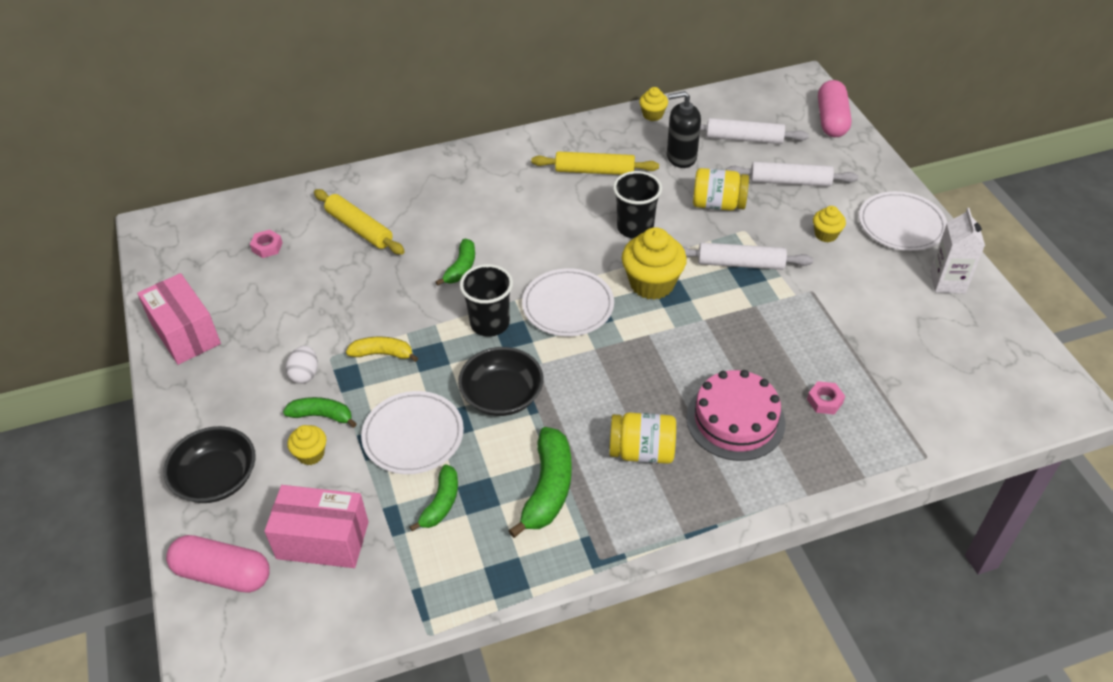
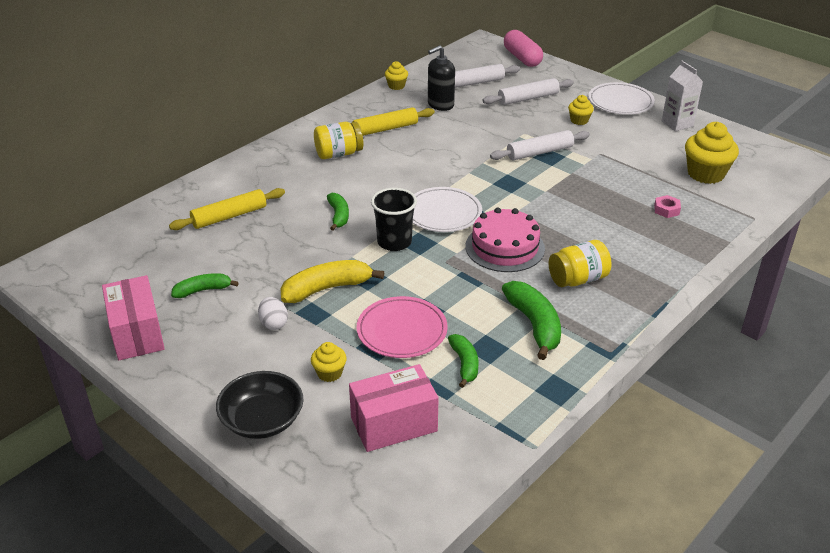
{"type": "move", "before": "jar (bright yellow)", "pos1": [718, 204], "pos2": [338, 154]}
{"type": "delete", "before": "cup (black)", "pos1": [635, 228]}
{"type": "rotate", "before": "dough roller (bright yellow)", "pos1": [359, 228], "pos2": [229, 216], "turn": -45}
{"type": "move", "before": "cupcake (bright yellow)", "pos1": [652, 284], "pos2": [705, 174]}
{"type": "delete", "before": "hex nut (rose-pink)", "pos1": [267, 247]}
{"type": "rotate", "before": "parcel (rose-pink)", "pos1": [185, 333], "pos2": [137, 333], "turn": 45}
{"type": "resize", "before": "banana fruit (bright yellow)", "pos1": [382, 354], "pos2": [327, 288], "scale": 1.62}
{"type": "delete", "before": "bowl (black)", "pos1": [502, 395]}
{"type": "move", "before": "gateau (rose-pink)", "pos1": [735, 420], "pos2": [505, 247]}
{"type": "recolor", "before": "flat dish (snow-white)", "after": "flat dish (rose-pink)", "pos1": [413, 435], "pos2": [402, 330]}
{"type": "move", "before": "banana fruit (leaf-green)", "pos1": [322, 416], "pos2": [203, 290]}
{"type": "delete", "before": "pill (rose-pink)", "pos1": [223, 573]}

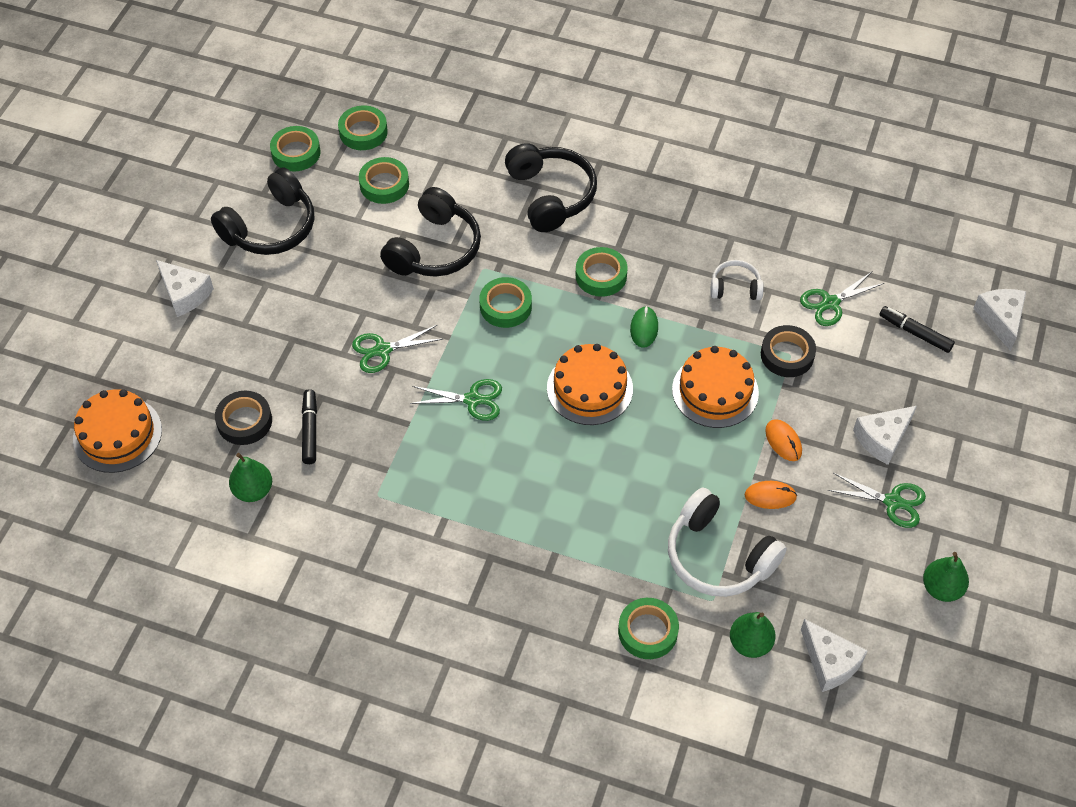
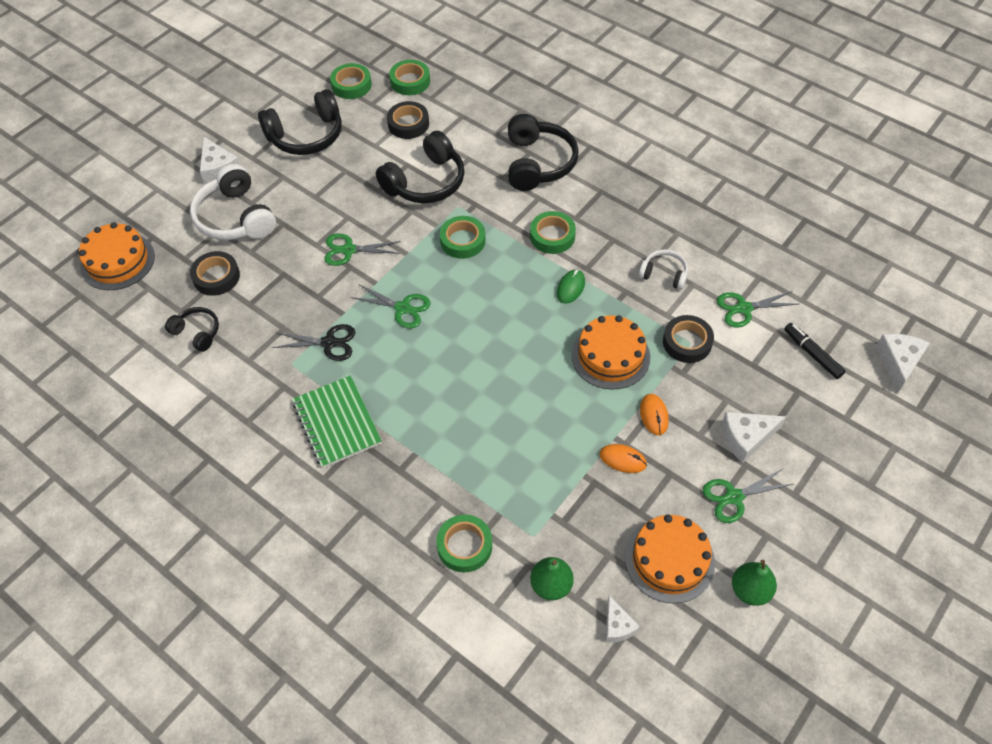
{"type": "recolor", "before": "sticky tape (leaf-green)", "after": "sticky tape (black)", "pos1": [384, 184], "pos2": [408, 124]}
{"type": "move", "before": "gateau (orange-coloured)", "pos1": [589, 388], "pos2": [669, 560]}
{"type": "delete", "before": "marker pen (black)", "pos1": [310, 430]}
{"type": "replace", "before": "pear fruit (leaf-green)", "after": "headset (black)", "pos1": [253, 490], "pos2": [197, 332]}
{"type": "rotate", "before": "scissors (leaf-green)", "pos1": [893, 502], "pos2": [734, 497], "turn": 120}
{"type": "move", "before": "headset (snow-white)", "pos1": [718, 556], "pos2": [235, 217]}
{"type": "resize", "before": "piece of cheese (snow-white)", "pos1": [829, 662], "pos2": [617, 626], "scale": 0.65}
{"type": "insert", "after": "scissors (black)", "pos2": [329, 343]}
{"type": "insert", "after": "notepad (leaf-green)", "pos2": [337, 423]}

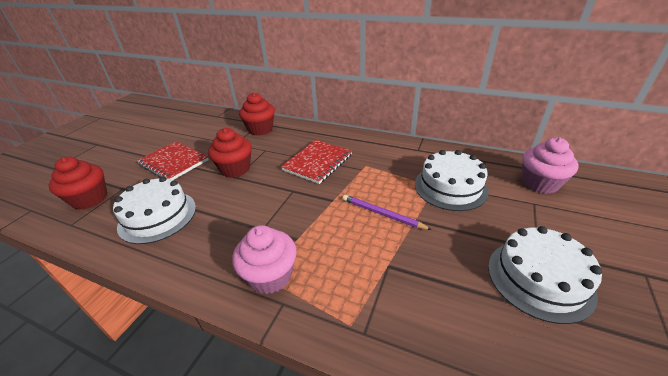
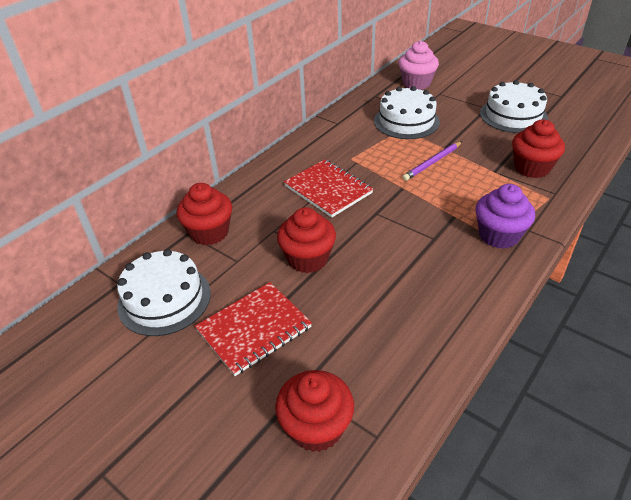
{"type": "move", "before": "gateau (snow-white)", "pos1": [157, 216], "pos2": [164, 299]}
{"type": "recolor", "before": "cupcake (rose-pink)", "after": "cupcake (purple)", "pos1": [270, 276], "pos2": [499, 235]}
{"type": "insert", "after": "cupcake (crimson)", "pos2": [531, 168]}

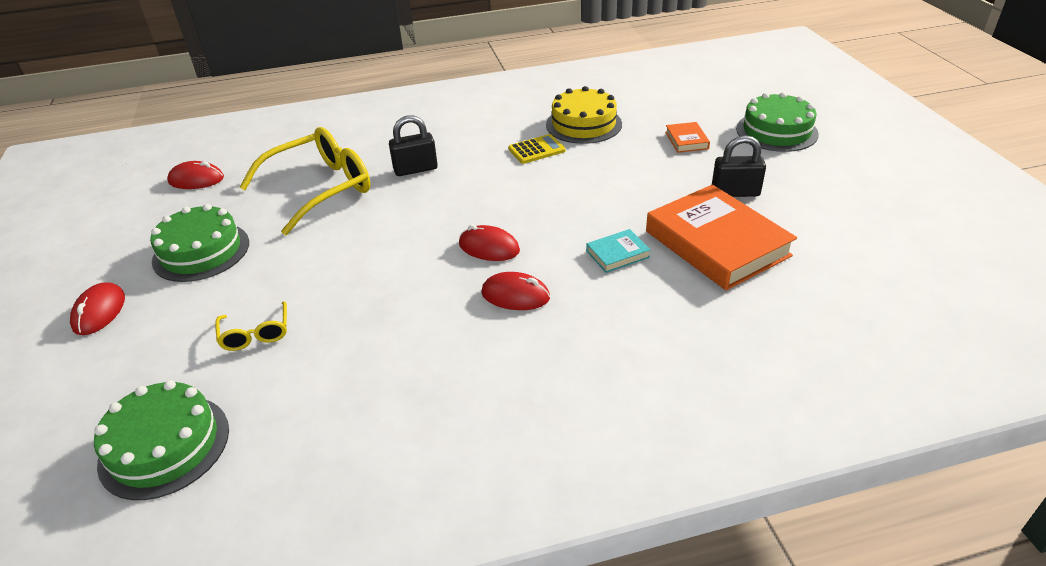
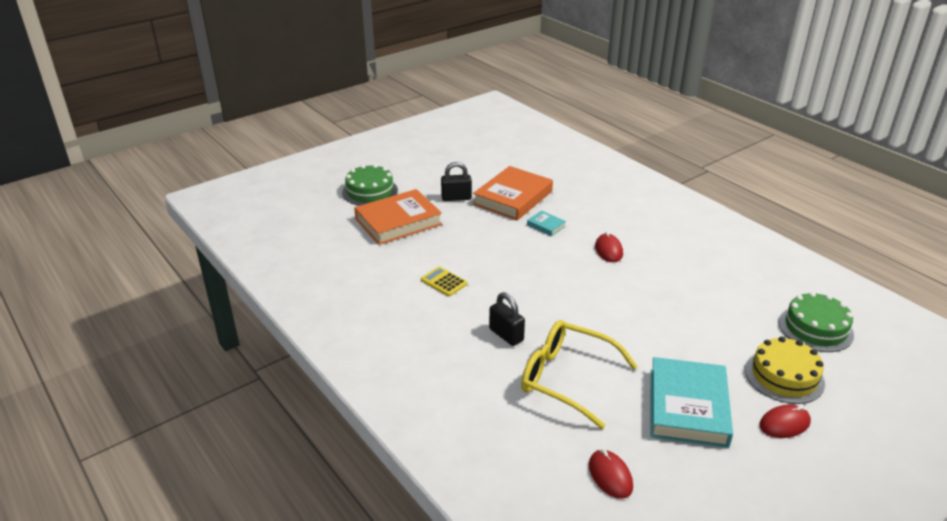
{"type": "move", "before": "gateau (bright yellow)", "pos1": [583, 124], "pos2": [784, 376]}
{"type": "resize", "before": "book (orange-coloured)", "pos1": [686, 140], "pos2": [398, 222], "scale": 2.29}
{"type": "rotate", "before": "lock (black)", "pos1": [735, 192], "pos2": [456, 198], "turn": -75}
{"type": "replace", "before": "gateau (leaf-green)", "after": "book (aqua)", "pos1": [201, 251], "pos2": [688, 407]}
{"type": "delete", "before": "computer mouse (crimson)", "pos1": [489, 247]}
{"type": "delete", "before": "spectacles (bright yellow)", "pos1": [256, 334]}

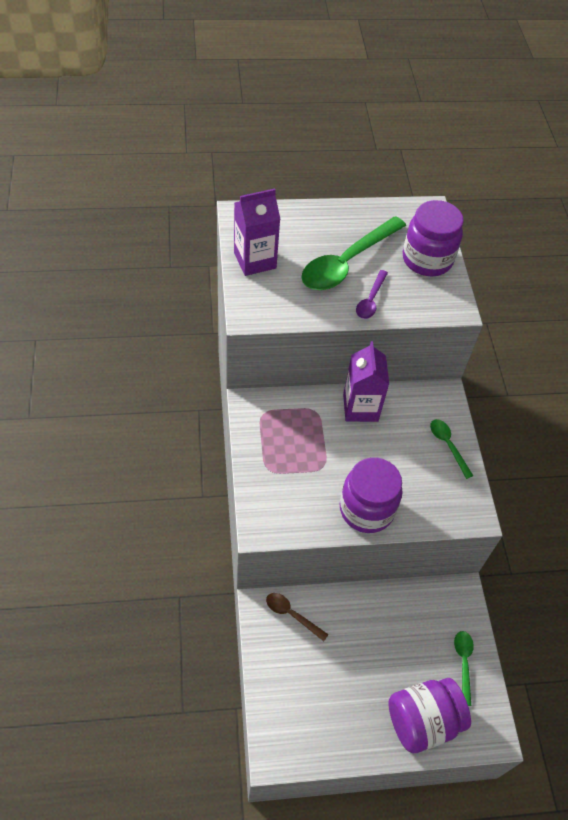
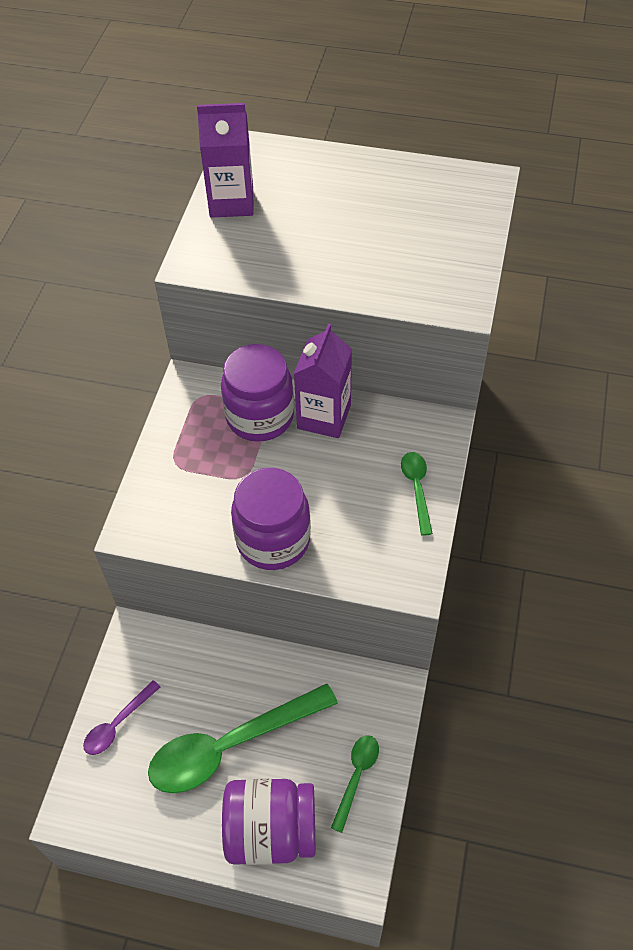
{"type": "move", "before": "jar (purple)", "pos1": [427, 259], "pos2": [260, 416]}
{"type": "move", "before": "teaspoon (leaf-green)", "pos1": [347, 262], "pos2": [231, 745]}
{"type": "move", "before": "teaspoon (purple)", "pos1": [370, 300], "pos2": [117, 724]}
{"type": "delete", "before": "teaspoon (russet)", "pos1": [292, 614]}

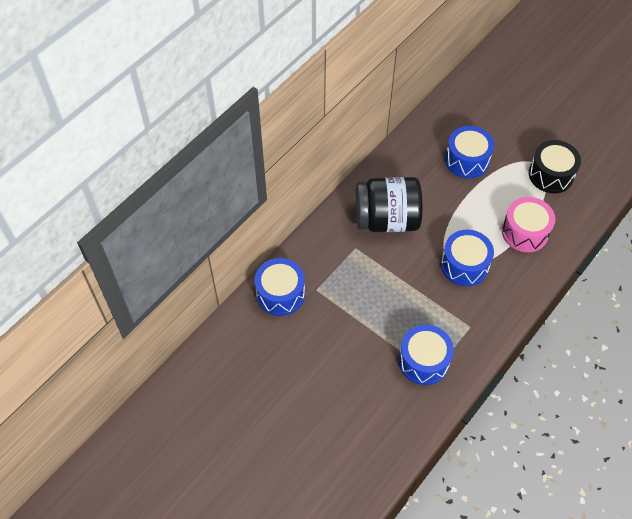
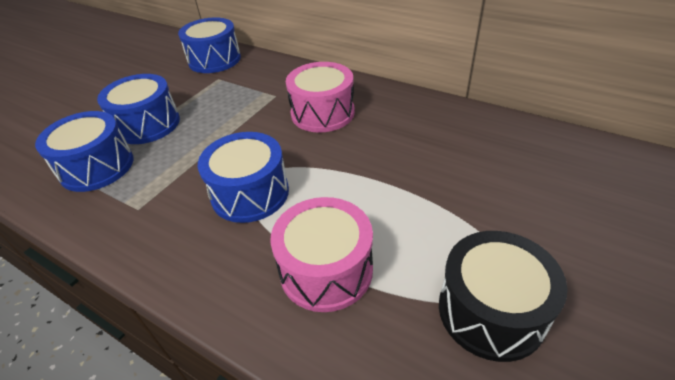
{"type": "move", "before": "snare drum (cobalt)", "pos1": [467, 160], "pos2": [147, 124]}
{"type": "replace", "before": "jar (black)", "after": "snare drum (rose-pink)", "pos1": [386, 219], "pos2": [322, 113]}

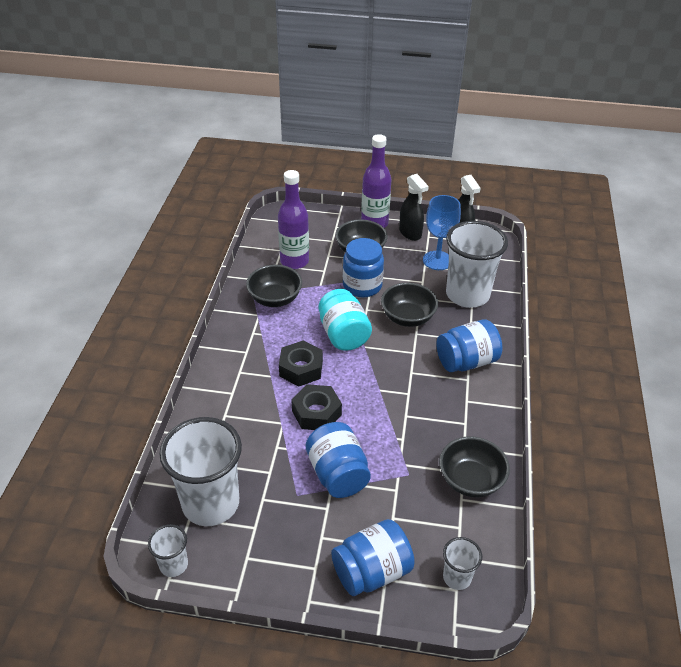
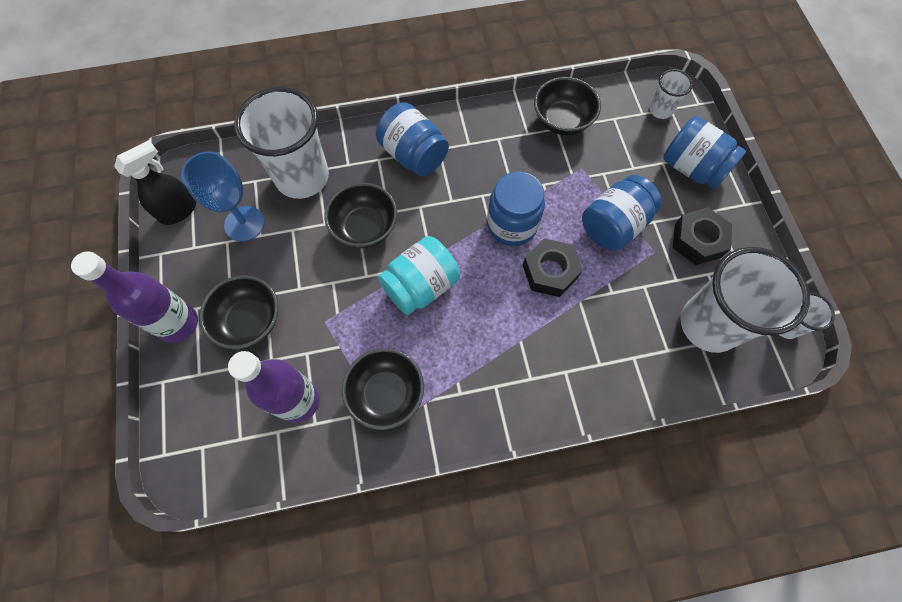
{"type": "delete", "before": "spray bottle (black)", "pos1": [410, 233]}
{"type": "move", "before": "jar (cobalt)", "pos1": [362, 286], "pos2": [512, 225]}
{"type": "move", "before": "hex nut (black)", "pos1": [301, 369], "pos2": [697, 240]}

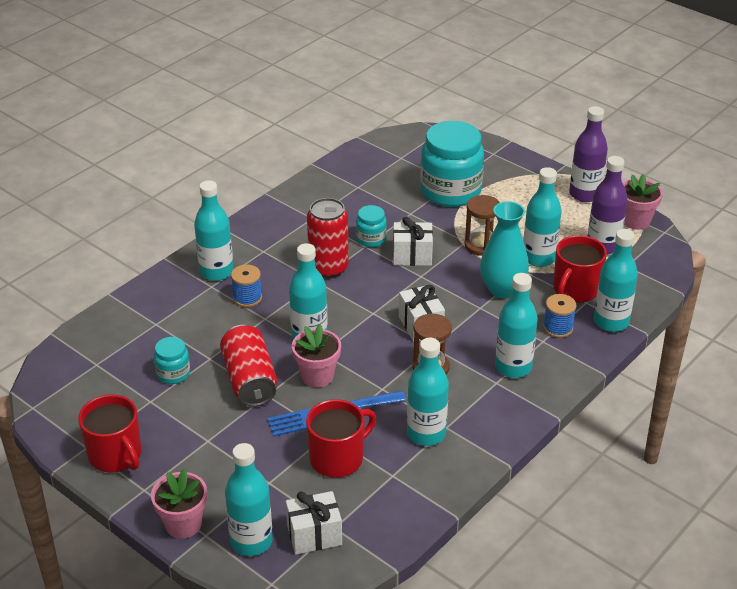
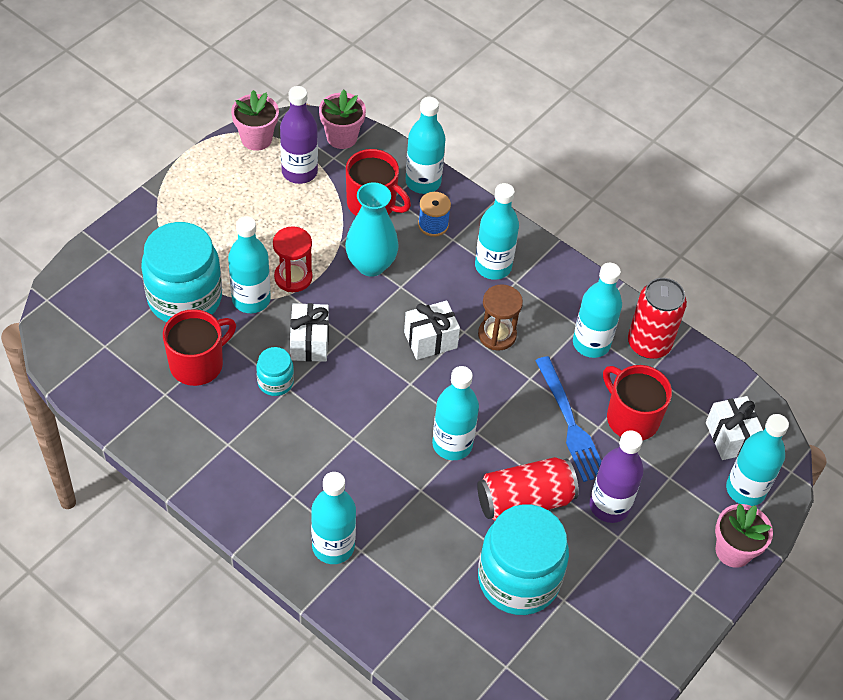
{"type": "move", "before": "flask (purple)", "pos1": [584, 194], "pos2": [609, 506]}
{"type": "move", "before": "flask (aqua)", "pos1": [538, 258], "pos2": [251, 300]}
{"type": "recolor", "before": "sand timer (russet)", "after": "sand timer (crimson)", "pos1": [480, 245], "pos2": [293, 277]}
{"type": "move", "before": "tin (crimson)", "pos1": [328, 268], "pos2": [649, 344]}
{"type": "delete", "before": "bobbin (cobalt)", "pos1": [247, 298]}
{"type": "move", "before": "plant pot (rose-pink)", "pos1": [317, 376], "pos2": [342, 137]}
{"type": "resize", "before": "jar (aqua)", "pos1": [173, 374], "pos2": [518, 579], "scale": 2.13}
{"type": "move", "before": "coffee mug (crimson)", "pos1": [116, 455], "pos2": [198, 364]}

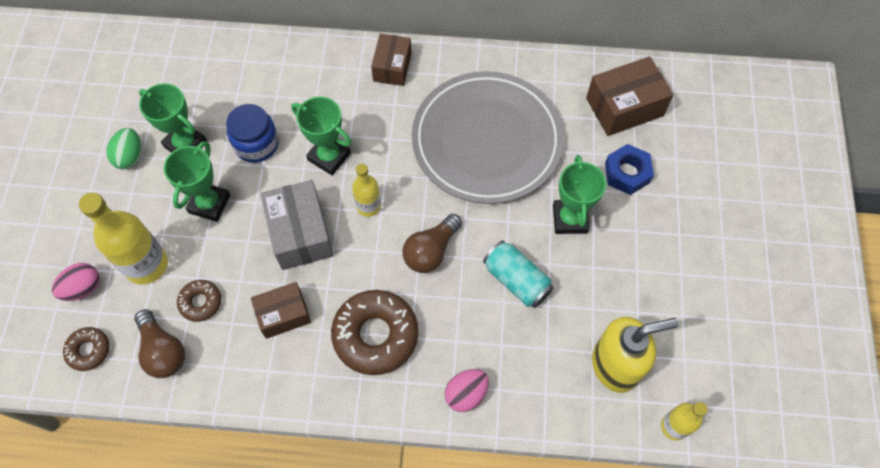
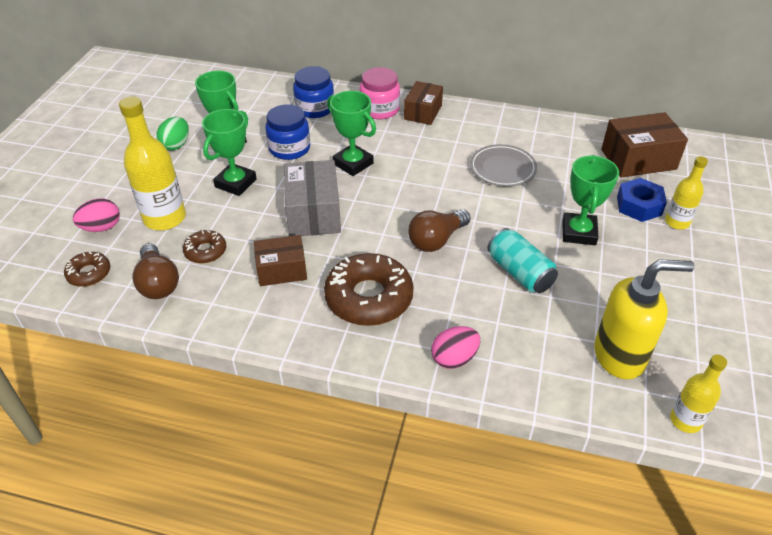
{"type": "resize", "before": "flat dish (ash-grey)", "pos1": [487, 141], "pos2": [502, 168], "scale": 0.47}
{"type": "move", "before": "flask (bright yellow)", "pos1": [368, 206], "pos2": [677, 222]}
{"type": "insert", "after": "jar (cobalt)", "pos2": [315, 108]}
{"type": "insert", "after": "jar (rose-pink)", "pos2": [380, 109]}

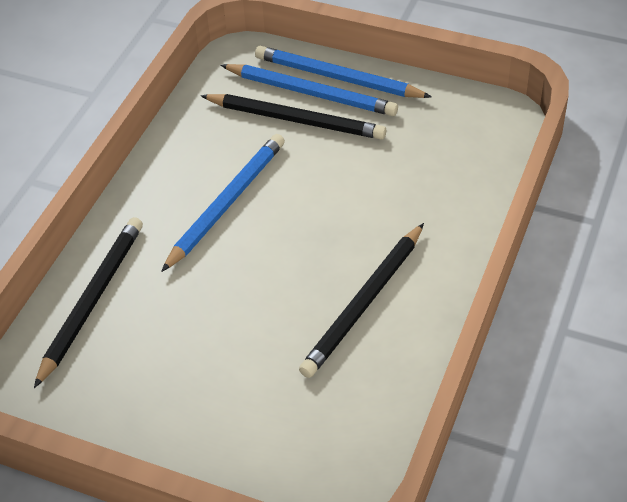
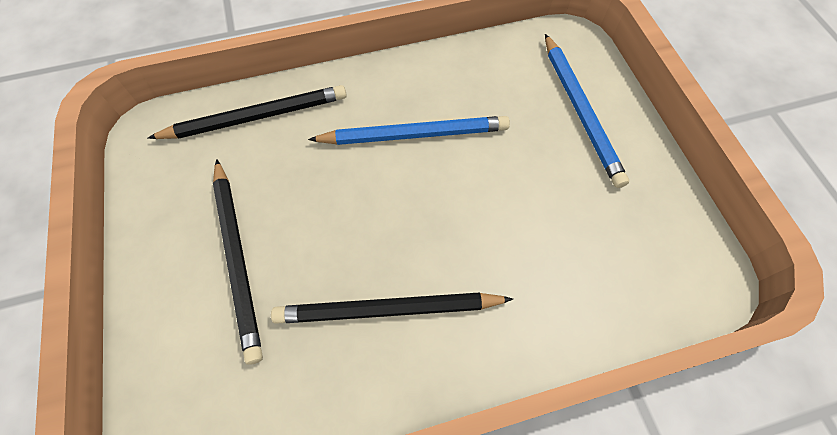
{"type": "delete", "before": "pencil (cobalt)", "pos1": [338, 78]}
{"type": "move", "before": "pencil (black)", "pos1": [295, 120], "pos2": [237, 258]}

